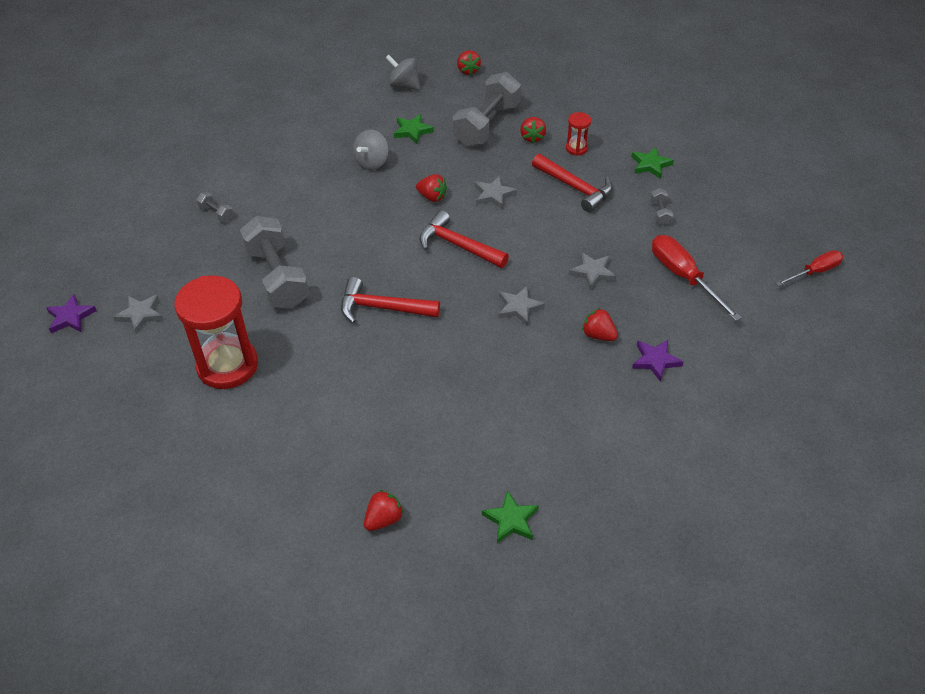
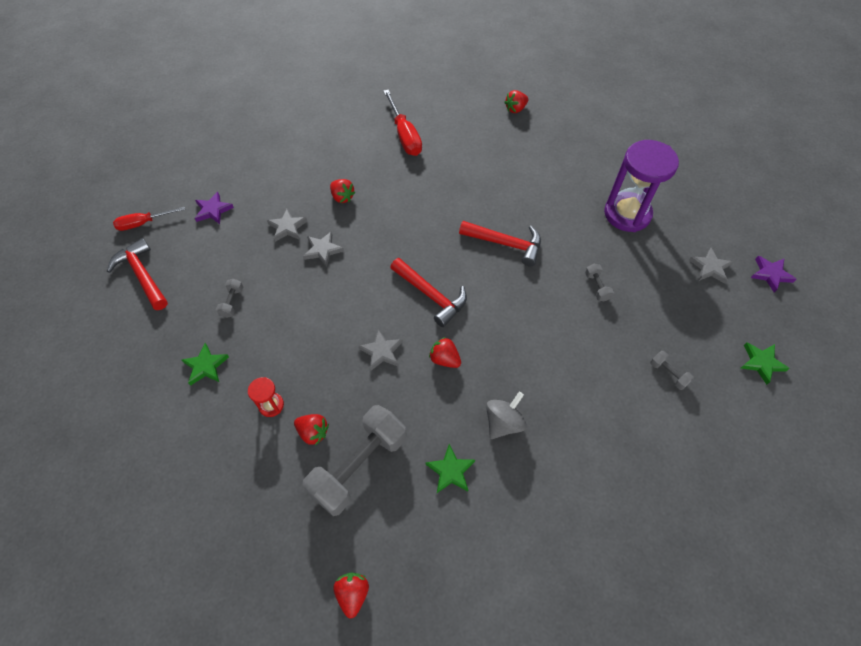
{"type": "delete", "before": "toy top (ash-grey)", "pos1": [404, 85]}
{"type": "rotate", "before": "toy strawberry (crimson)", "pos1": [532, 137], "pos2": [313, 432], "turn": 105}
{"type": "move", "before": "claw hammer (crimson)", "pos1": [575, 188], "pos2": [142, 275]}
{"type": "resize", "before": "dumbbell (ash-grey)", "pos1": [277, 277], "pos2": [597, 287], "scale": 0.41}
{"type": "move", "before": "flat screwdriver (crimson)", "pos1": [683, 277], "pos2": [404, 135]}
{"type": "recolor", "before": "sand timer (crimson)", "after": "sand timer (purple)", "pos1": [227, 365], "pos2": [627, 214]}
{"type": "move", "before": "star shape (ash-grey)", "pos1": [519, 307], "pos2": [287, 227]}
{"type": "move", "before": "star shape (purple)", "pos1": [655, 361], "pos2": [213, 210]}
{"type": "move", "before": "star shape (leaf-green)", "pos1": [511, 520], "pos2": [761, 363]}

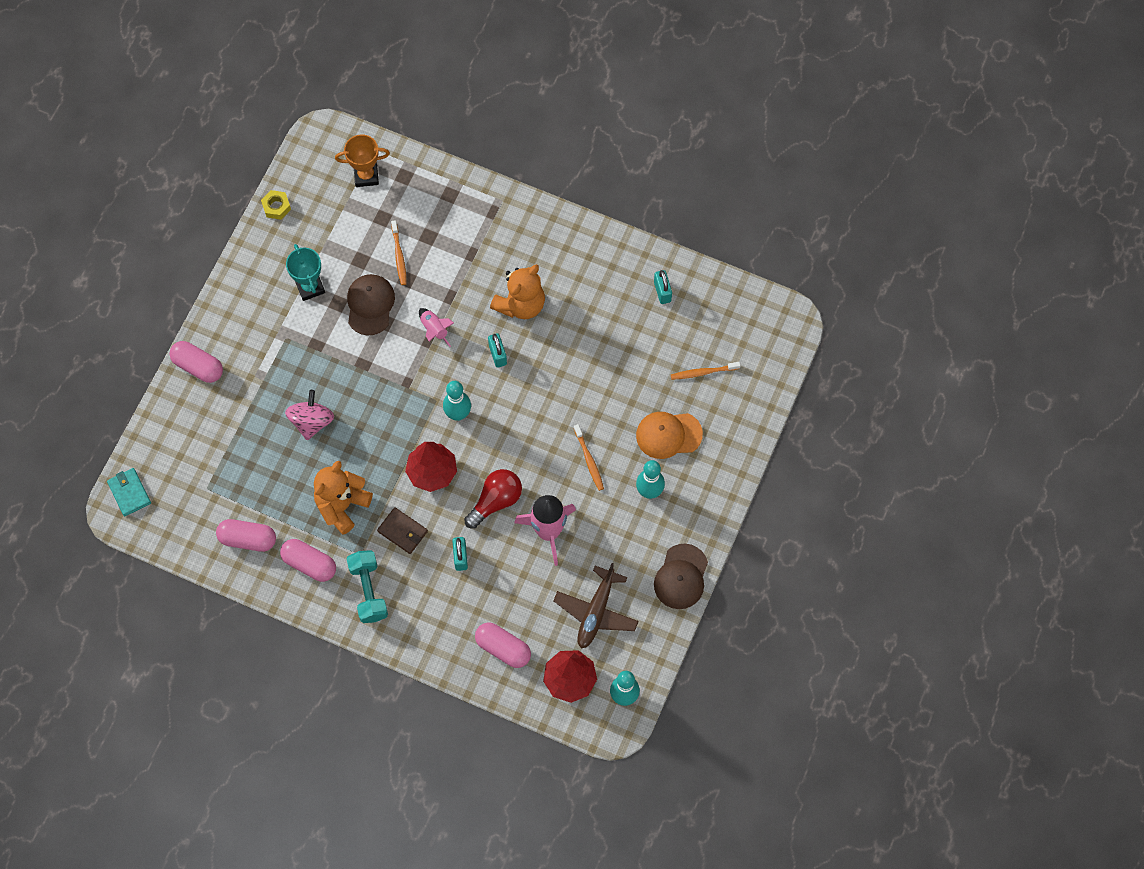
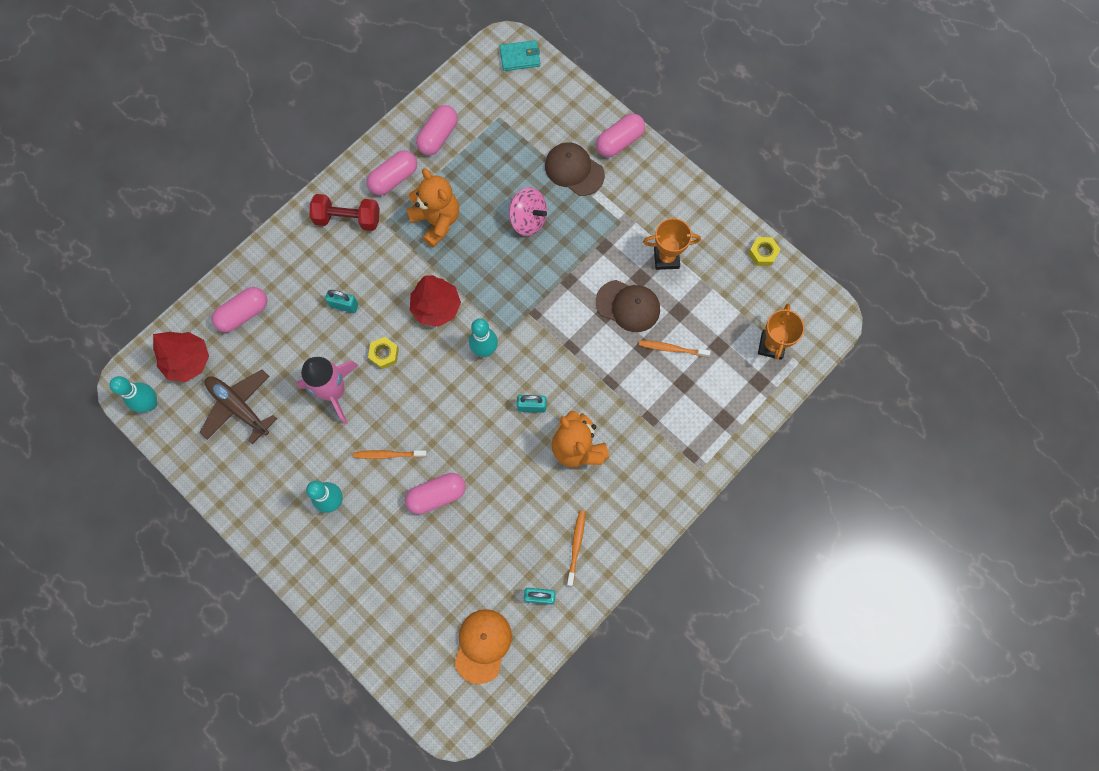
{"type": "recolor", "before": "prize cup (aqua)", "after": "prize cup (orange-coloured)", "pos1": [310, 287], "pos2": [666, 258]}
{"type": "delete", "before": "toy rocket (rose-pink)", "pos1": [434, 330]}
{"type": "move", "before": "toothbrush (orange-coloured)", "pos1": [703, 372], "pos2": [576, 546]}
{"type": "move", "before": "peaked cap (orange-coloured)", "pos1": [668, 435], "pos2": [482, 645]}
{"type": "replace", "before": "light bulb (crimson)", "after": "hex nut (bright yellow)", "pos1": [496, 501], "pos2": [384, 354]}
{"type": "delete", "before": "billfold (russet)", "pos1": [402, 531]}
{"type": "move", "before": "peaked cap (russet)", "pos1": [681, 577], "pos2": [574, 170]}
{"type": "recolor", "before": "dumbbell (aqua)", "after": "dumbbell (crimson)", "pos1": [368, 591], "pos2": [347, 219]}
{"type": "insert", "after": "pill (rose-pink)", "pos2": [437, 495]}

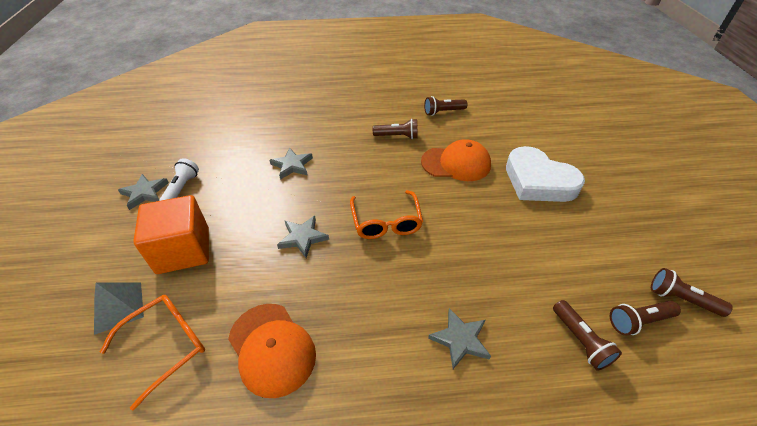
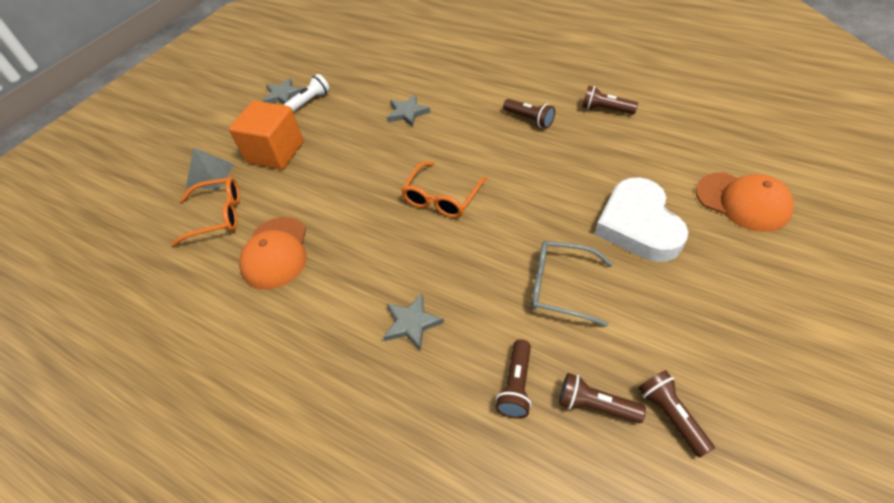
{"type": "move", "before": "peaked cap (orange-coloured)", "pos1": [456, 163], "pos2": [742, 201]}
{"type": "delete", "before": "star shape (ash-grey)", "pos1": [303, 238]}
{"type": "insert", "after": "spectacles (ash-grey)", "pos2": [561, 287]}

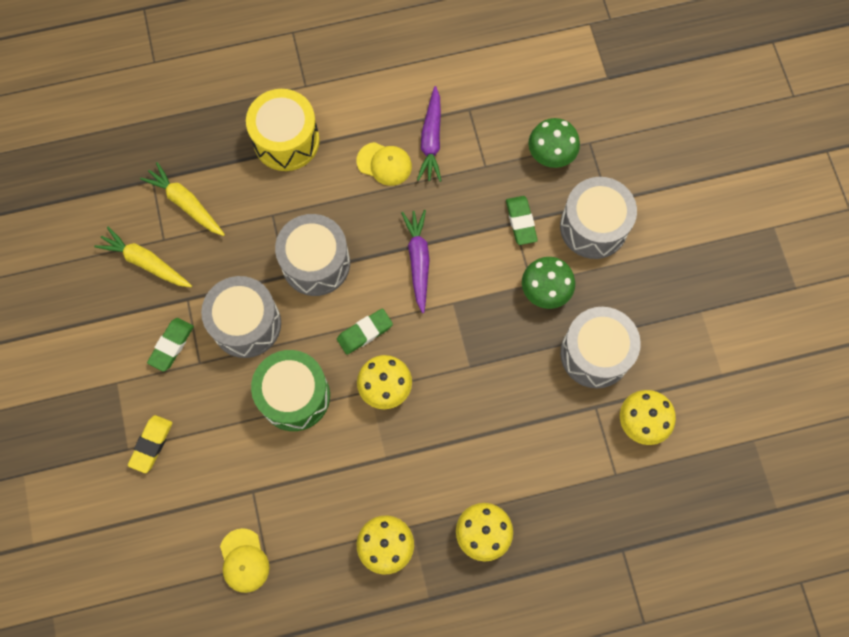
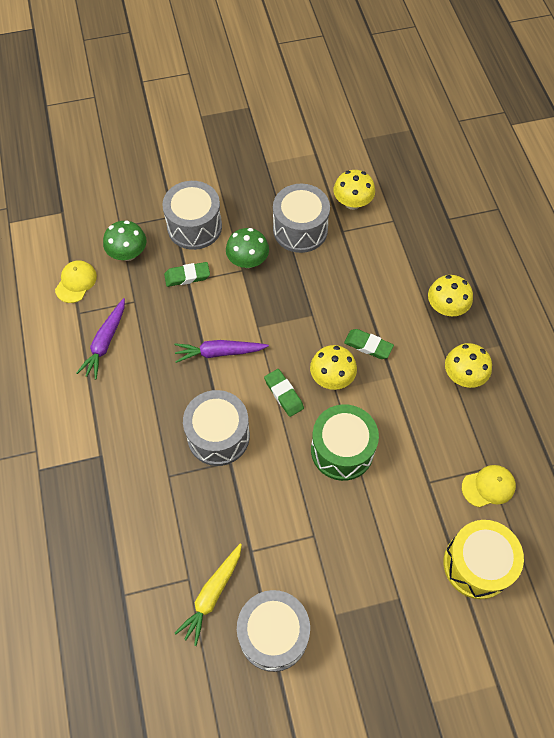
{"type": "rotate", "before": "root vegetable (purple)", "pos1": [431, 140], "pos2": [105, 342], "turn": 105}
{"type": "move", "before": "snare drum (bright yellow)", "pos1": [286, 140], "pos2": [477, 564]}
{"type": "move", "before": "peaked cap (bright yellow)", "pos1": [384, 164], "pos2": [76, 282]}
{"type": "delete", "before": "root vegetable (bright yellow)", "pos1": [186, 203]}
{"type": "move", "before": "snare drum (ash-grey)", "pos1": [246, 324], "pos2": [273, 634]}
{"type": "move", "before": "pencil eraser (leaf-green)", "pos1": [171, 345], "pos2": [368, 345]}
{"type": "delete", "before": "pencil eraser (bright yellow)", "pos1": [151, 444]}

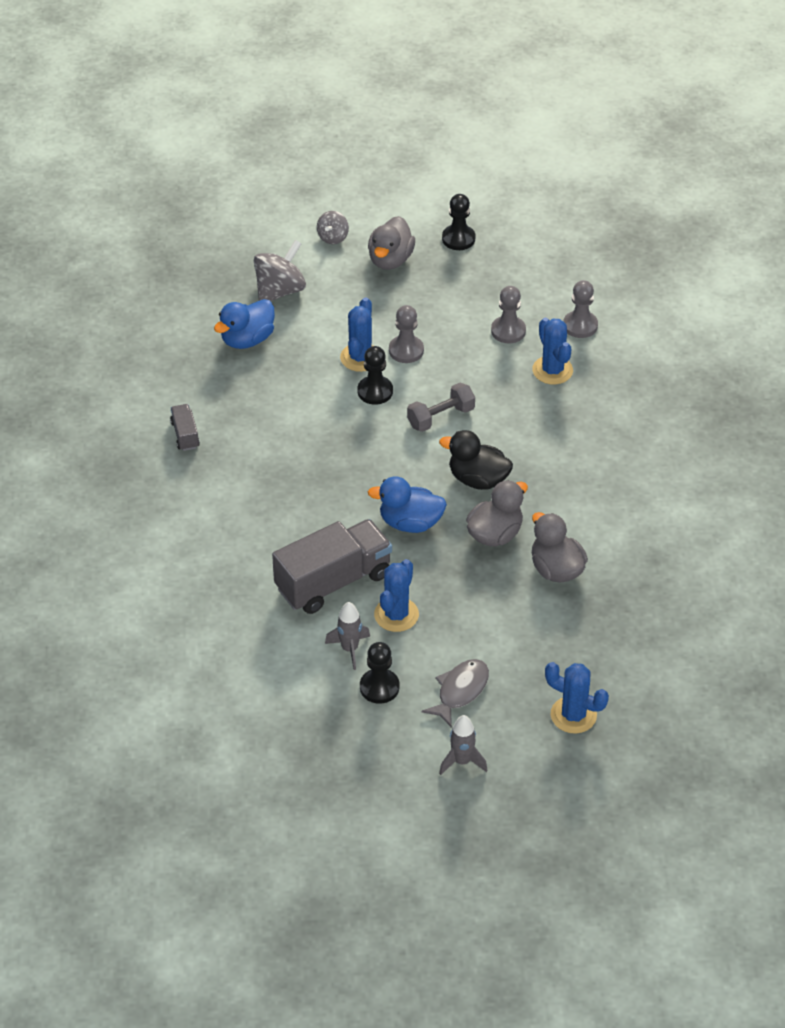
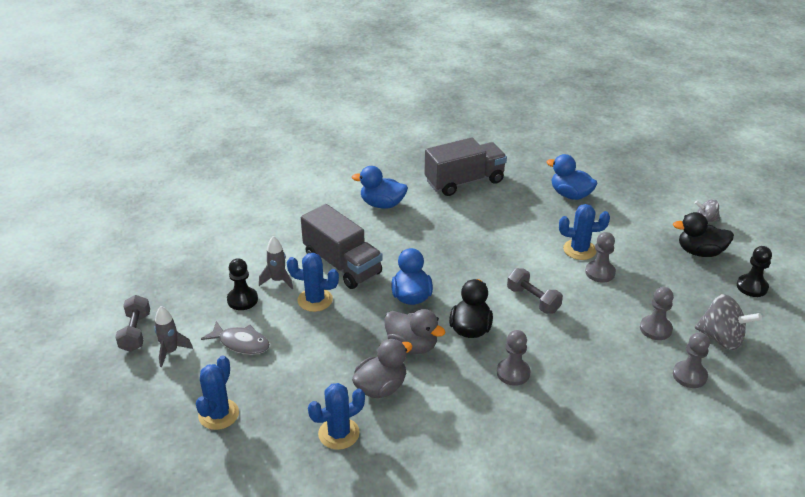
{"type": "recolor", "before": "rubber duck (ash-grey)", "after": "rubber duck (black)", "pos1": [390, 260], "pos2": [700, 252]}
{"type": "move", "before": "toy top (ash-grey)", "pos1": [280, 291], "pos2": [721, 338]}
{"type": "move", "before": "cactus (cobalt)", "pos1": [552, 370], "pos2": [339, 433]}
{"type": "delete", "before": "chess pawn (black)", "pos1": [375, 391]}
{"type": "resize", "before": "lorry (ash-grey)", "pos1": [185, 435], "pos2": [464, 181], "scale": 2.18}
{"type": "insert", "after": "rubber duck (cobalt)", "pos2": [382, 204]}
{"type": "insert", "after": "dumbbell (ash-grey)", "pos2": [135, 332]}
{"type": "insert", "after": "chess pawn (ash-grey)", "pos2": [513, 373]}

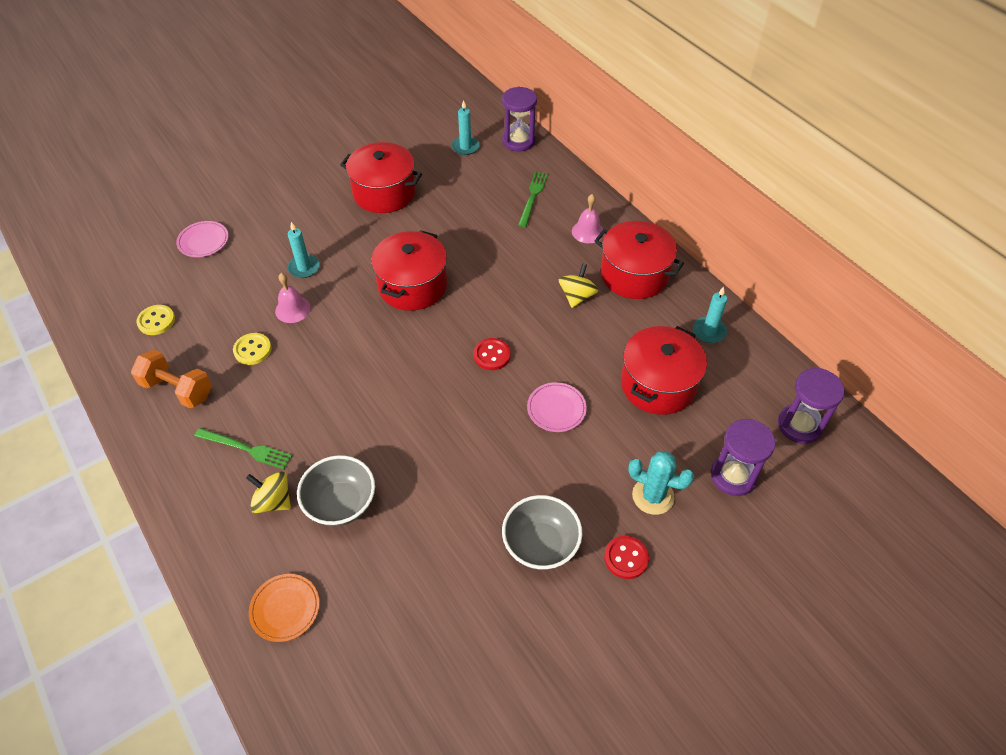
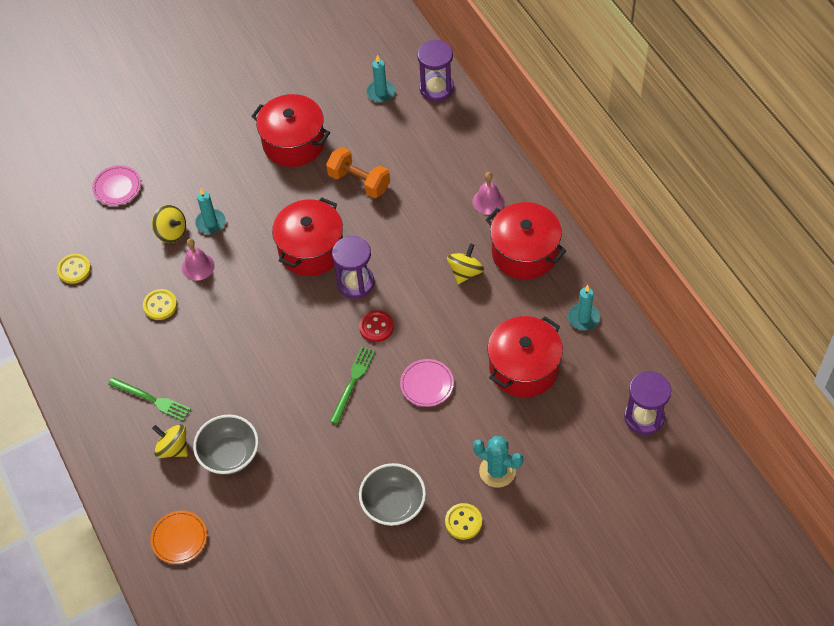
{"type": "move", "before": "table fork (leaf-green)", "pos1": [532, 197], "pos2": [352, 382]}
{"type": "move", "before": "dumbbell (orange-coloured)", "pos1": [177, 389], "pos2": [359, 182]}
{"type": "move", "before": "sand timer (purple)", "pos1": [733, 476], "pos2": [355, 283]}
{"type": "recolor", "before": "shirt button (crimson)", "after": "shirt button (bright yellow)", "pos1": [626, 558], "pos2": [463, 522]}
{"type": "insert", "after": "toy top (bright yellow)", "pos2": [171, 232]}

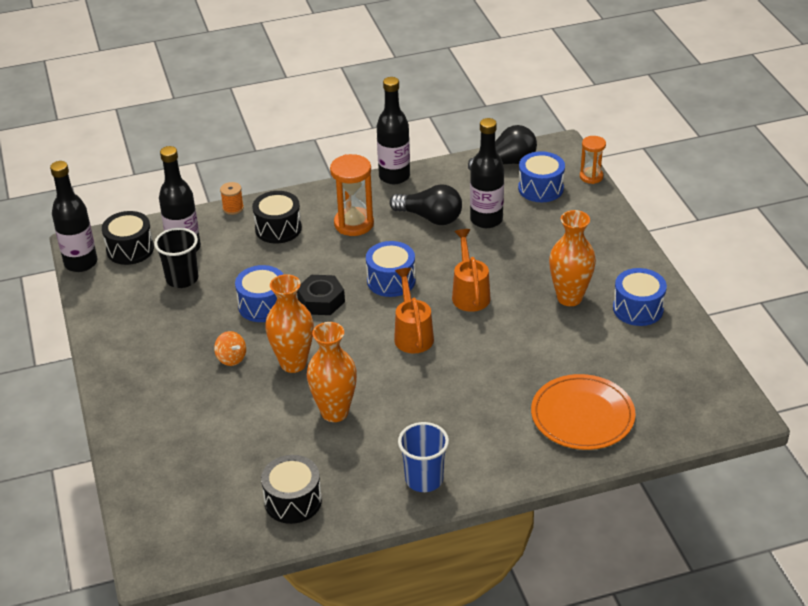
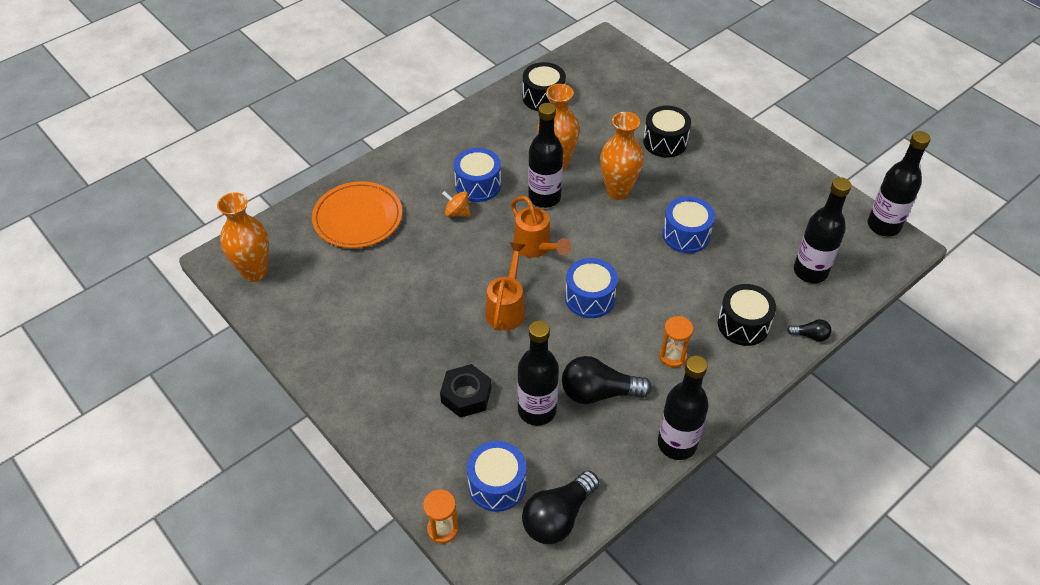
{"type": "resize", "before": "sand timer (orange-coloured)", "pos1": [354, 224], "pos2": [673, 356], "scale": 0.61}
{"type": "replace", "before": "bobbin (orange-coloured)", "after": "light bulb (black)", "pos1": [233, 208], "pos2": [810, 335]}
{"type": "move", "before": "vase (orange-coloured)", "pos1": [569, 298], "pos2": [254, 272]}
{"type": "move", "before": "snare drum (black)", "pos1": [130, 249], "pos2": [665, 142]}
{"type": "delete", "before": "cup (black)", "pos1": [182, 279]}
{"type": "rotate", "before": "watering pot (orange-coloured)", "pos1": [469, 293], "pos2": [507, 307], "turn": -135}
{"type": "move", "before": "snare drum (cobalt)", "pos1": [638, 309], "pos2": [478, 185]}
{"type": "move", "before": "hex nut (black)", "pos1": [321, 301], "pos2": [466, 395]}
{"type": "move", "before": "toy top (orange-coloured)", "pos1": [231, 358], "pos2": [457, 213]}
{"type": "delete", "before": "cup (cobalt)", "pos1": [424, 479]}
{"type": "insert", "after": "flask (black)", "pos2": [544, 197]}

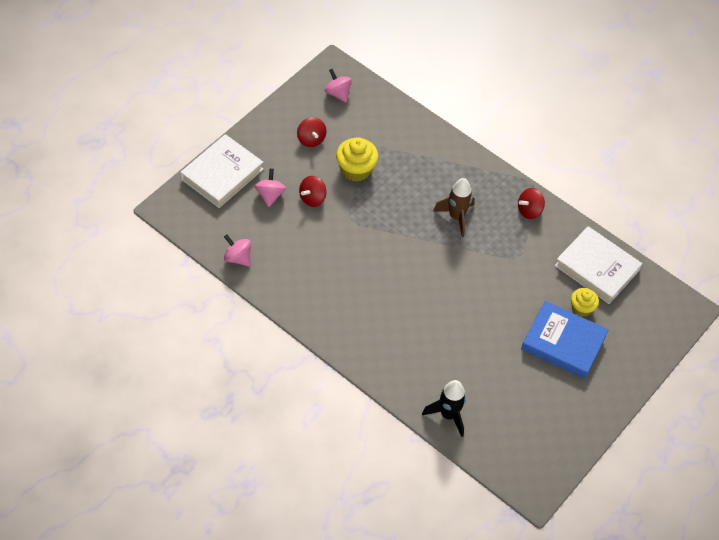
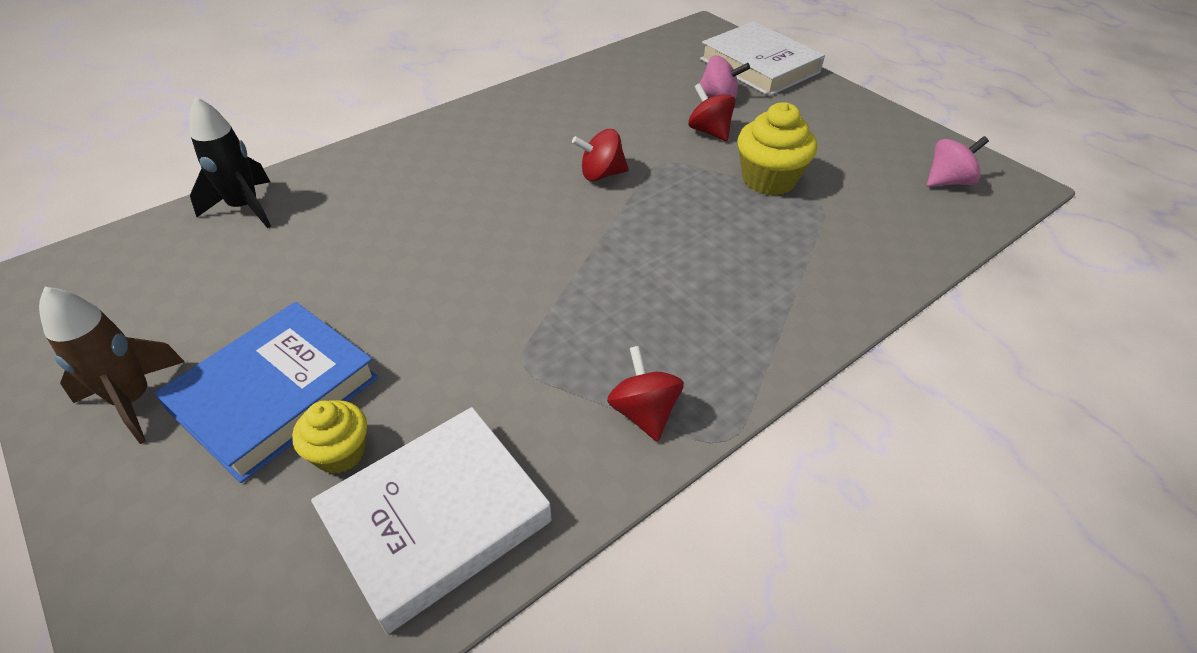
{"type": "move", "before": "toy top (crimson)", "pos1": [311, 139], "pos2": [601, 174]}
{"type": "move", "before": "toy rocket (russet)", "pos1": [456, 217], "pos2": [134, 400]}
{"type": "delete", "before": "toy top (rose-pink)", "pos1": [238, 258]}

